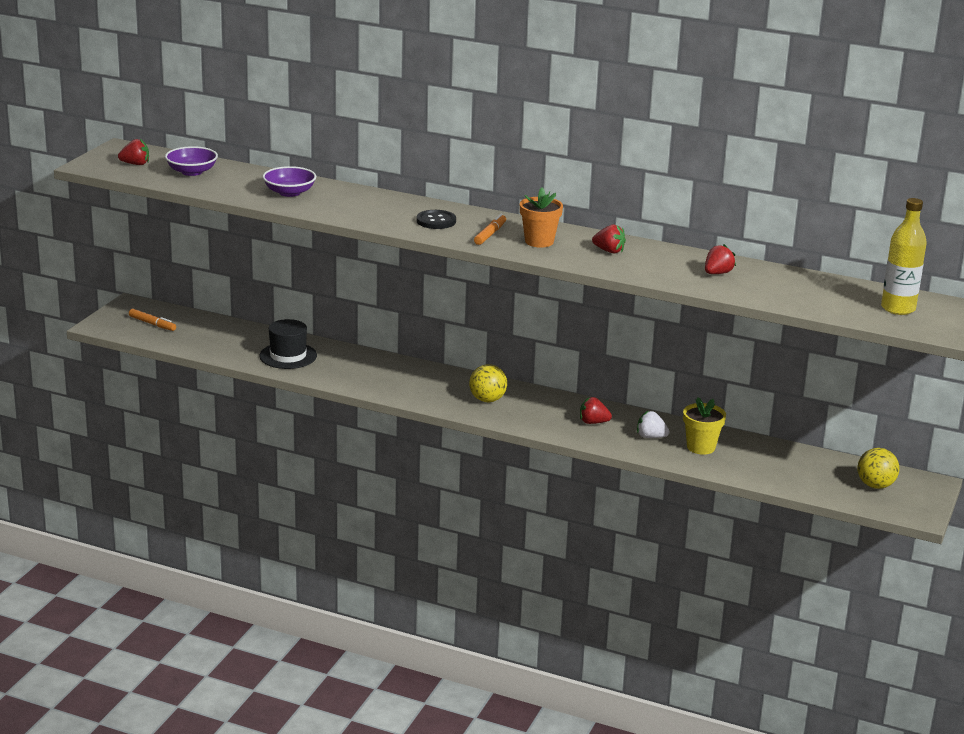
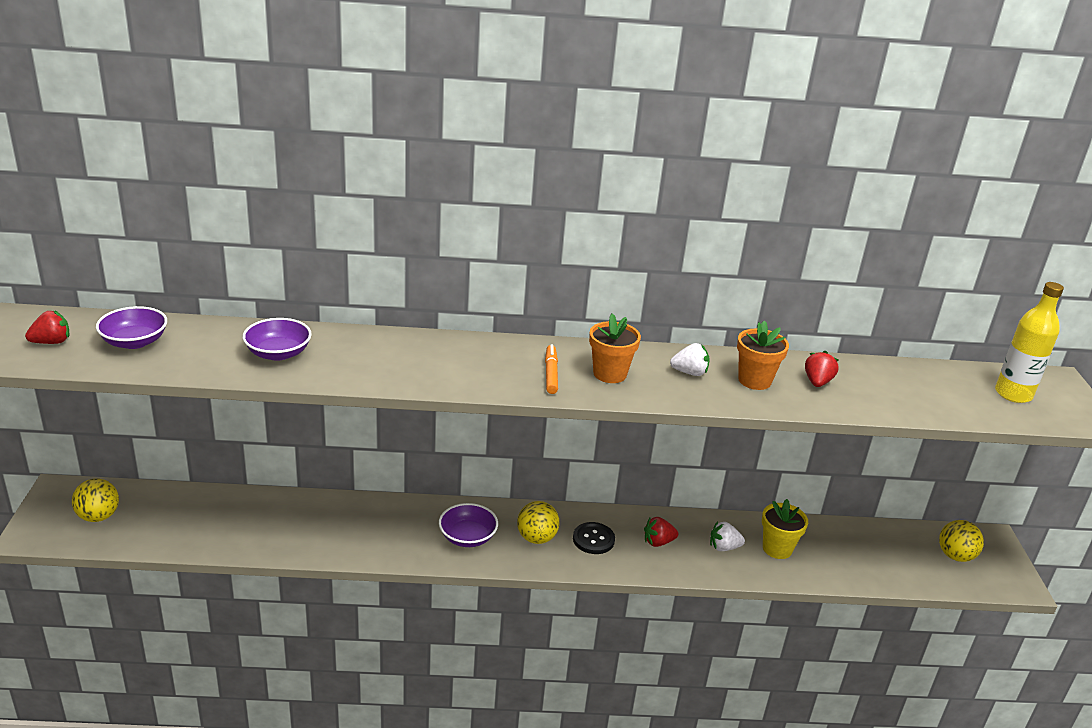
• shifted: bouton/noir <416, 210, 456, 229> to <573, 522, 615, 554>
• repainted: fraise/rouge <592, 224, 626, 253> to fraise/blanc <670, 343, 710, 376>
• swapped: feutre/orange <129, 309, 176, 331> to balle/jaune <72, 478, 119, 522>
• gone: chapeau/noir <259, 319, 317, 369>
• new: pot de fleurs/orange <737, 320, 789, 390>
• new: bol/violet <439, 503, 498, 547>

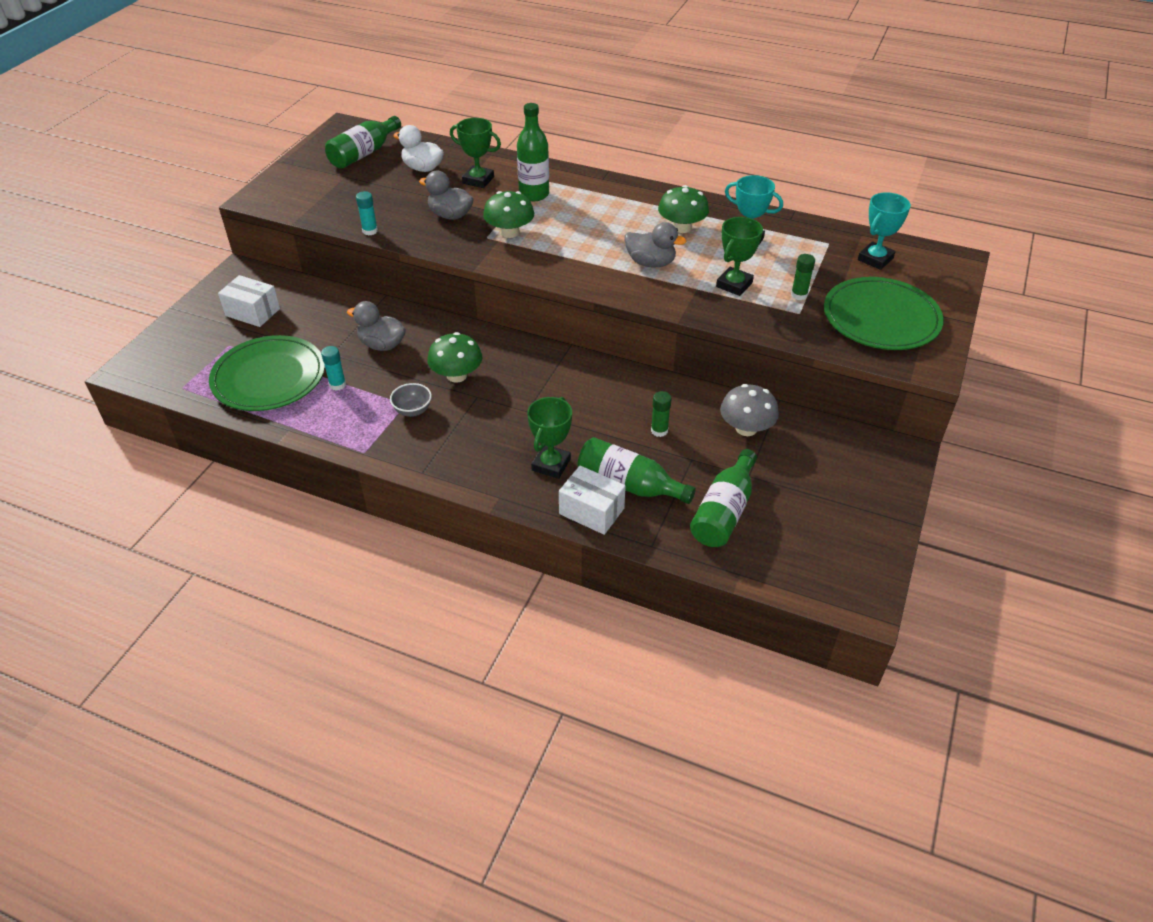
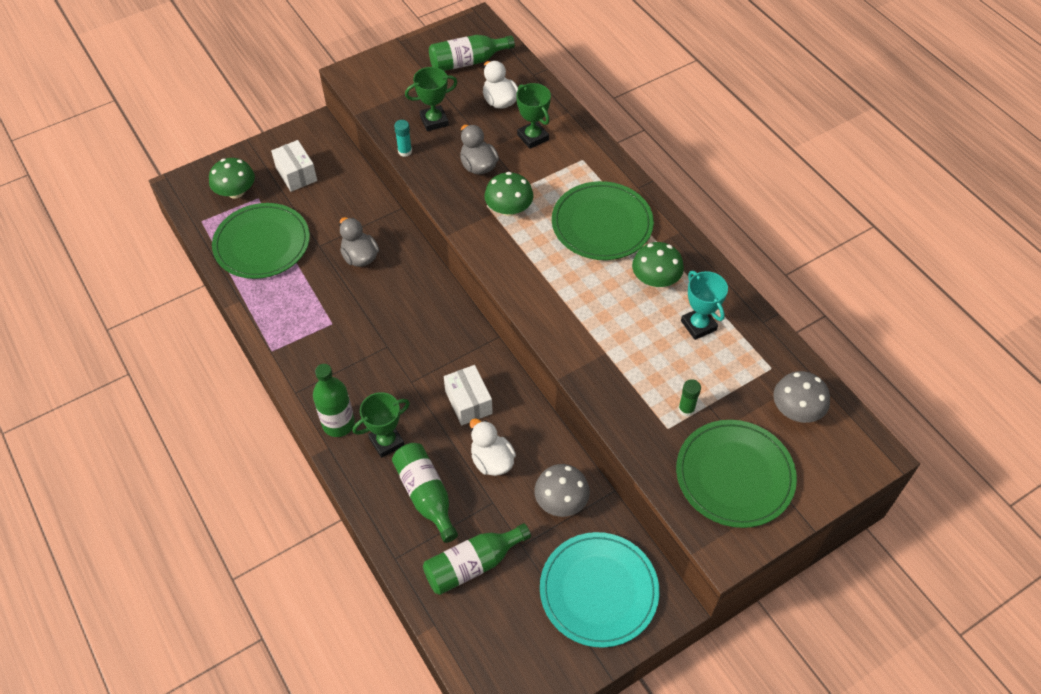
• shifted: bouteille/vert <517, 103, 549, 201> to <313, 364, 355, 437>
• swapped: trophée/turquoise <858, 192, 911, 270> to champignon/gris <773, 371, 830, 423>
• shifted: trophée/vert <716, 217, 763, 296> to <405, 67, 458, 131>
• gone: canard/gris <624, 222, 686, 267>
• shifted: champignon/vert <427, 332, 482, 383> to <209, 158, 255, 198>
• gone: bâton de colle/turquoise <321, 346, 346, 391>
• gone: bol/gris <390, 383, 432, 417>
• swapped: bâton de colle/vert <651, 391, 672, 437> to canard/blanc <470, 418, 516, 476>
• shifted: boîte/blanc <559, 465, 626, 535> to <444, 365, 493, 425>
• new: assiette/vert <552, 181, 654, 260>
• new: assiette/turquoise <540, 532, 659, 648>

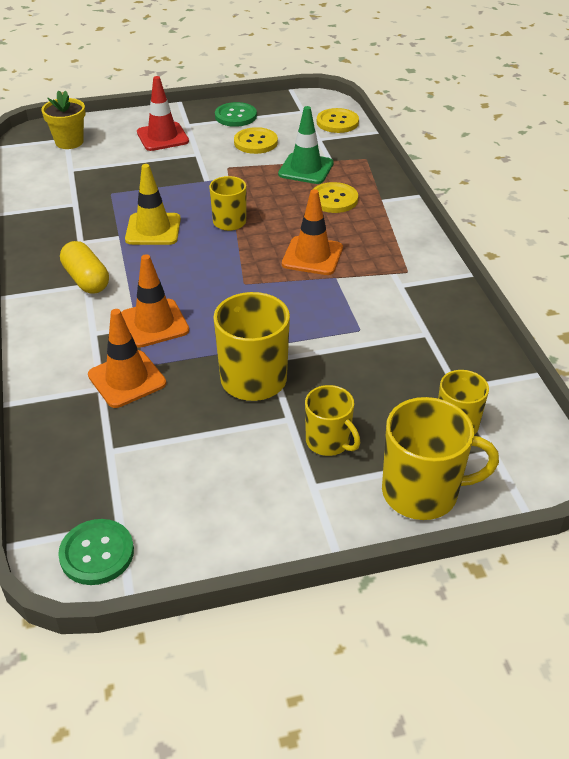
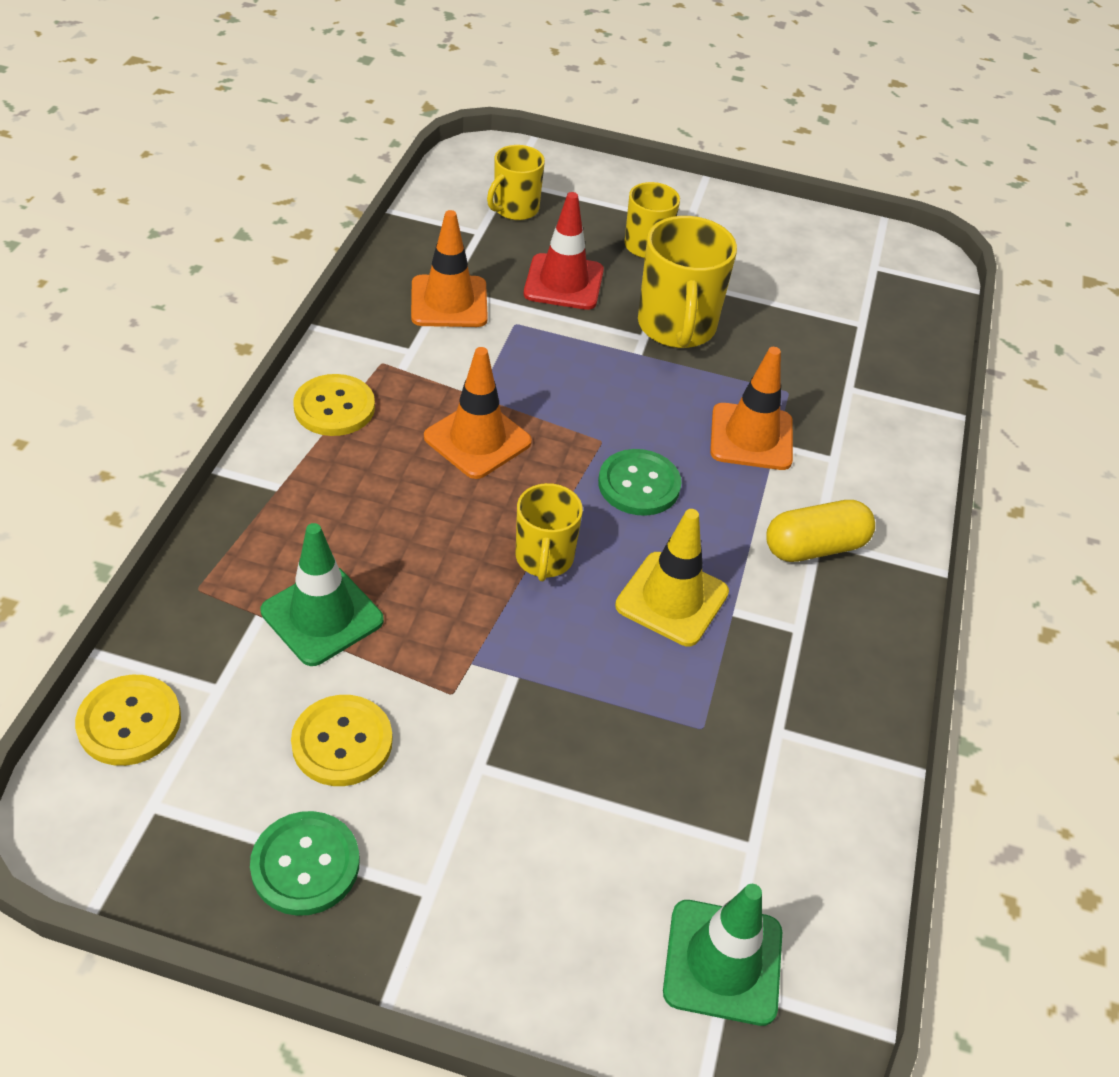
• shifted: cône de chantier/rouge <137, 76, 189, 151> to <524, 192, 604, 310>
• swapped: pot de fleurs/jaune <41, 90, 85, 149> to cône de chantier/vert <663, 884, 782, 1026>
• shifted: bouton/jaune <312, 182, 358, 213> to <293, 374, 375, 436>
• rotated: gélule/jaune <60, 241, 109, 294> = <766, 500, 875, 562> 75 degrees clockwise
• shifted: cône de chantier/orange <88, 309, 166, 408> to <411, 210, 488, 327>
• gone: tasse/jaune <382, 397, 499, 520>
• shifted: bouton/vert <58, 519, 134, 585> to <598, 449, 682, 516>

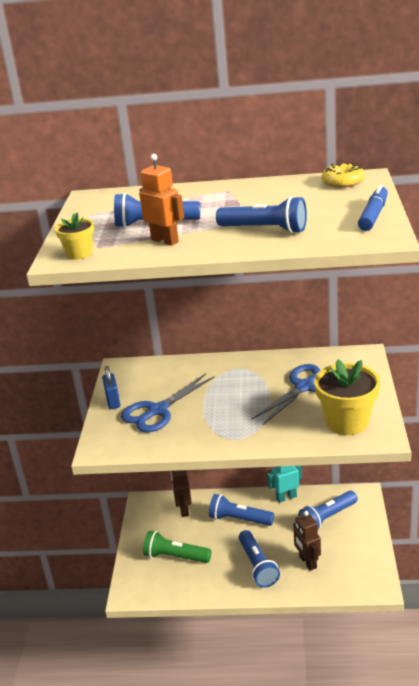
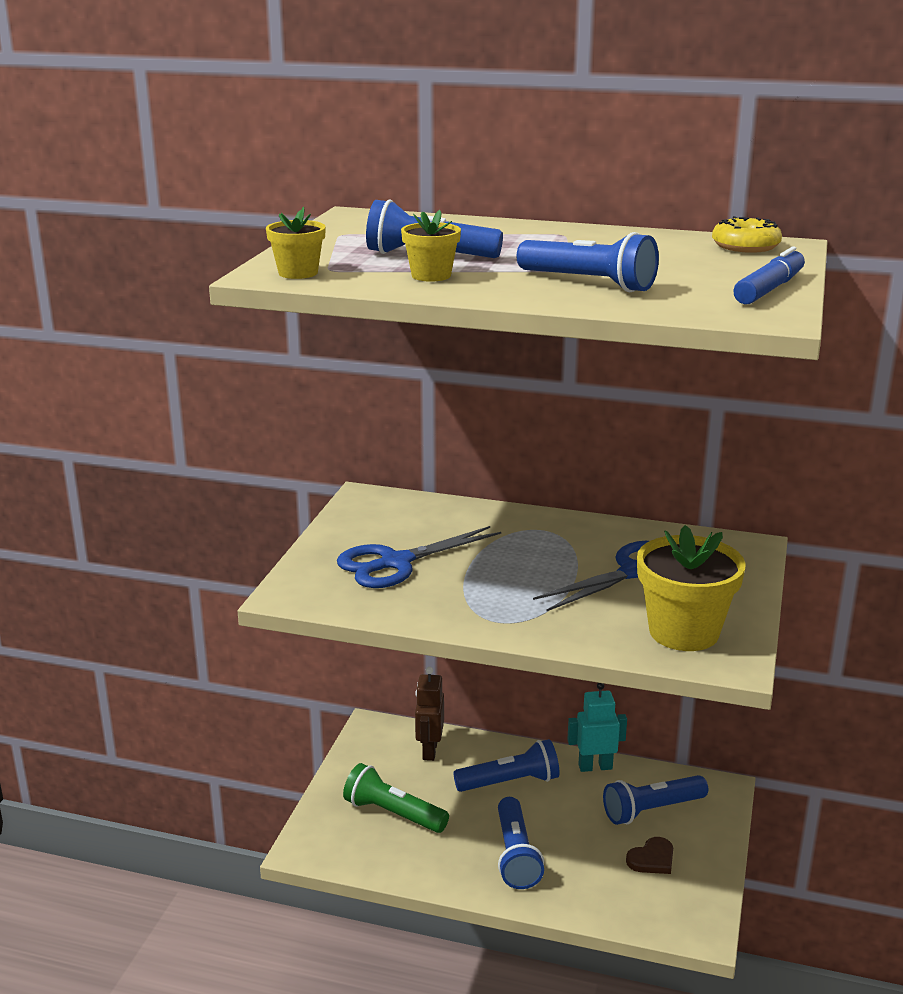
• swapped: robot/orange <139, 154, 184, 246> to pot de fleurs/jaune <401, 210, 461, 282>
• gone: cadenas/bleu <102, 366, 120, 409>
• rotated: lampe de poche/bleu <209, 494, 274, 526> = <453, 739, 560, 792> 135 degrees clockwise
• gone: robot/marron <293, 511, 321, 571>
• new: cœur/marron <626, 837, 673, 874>

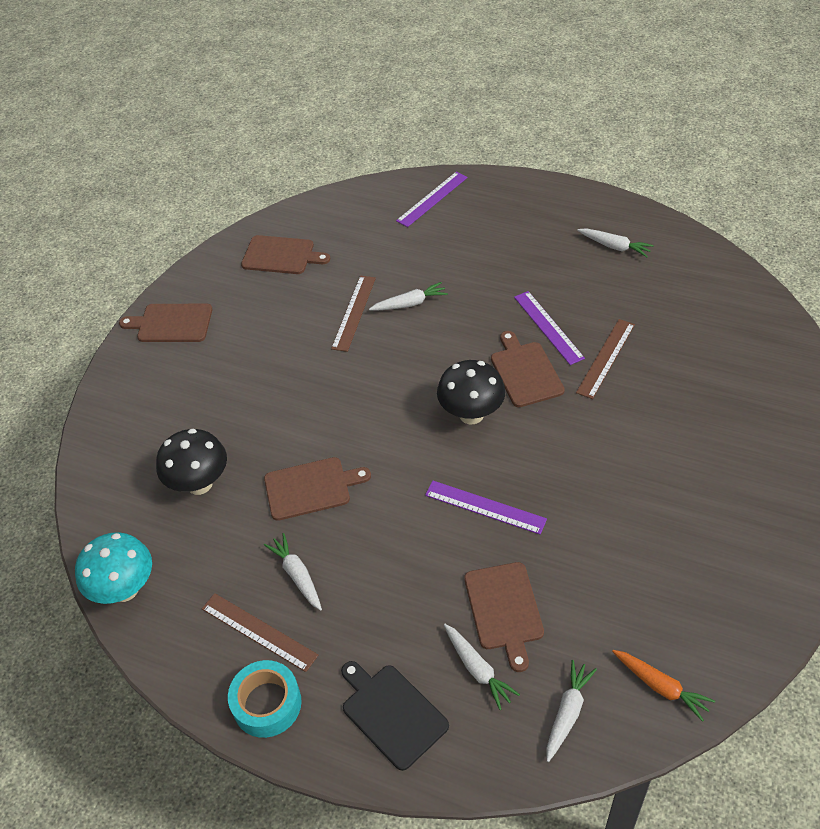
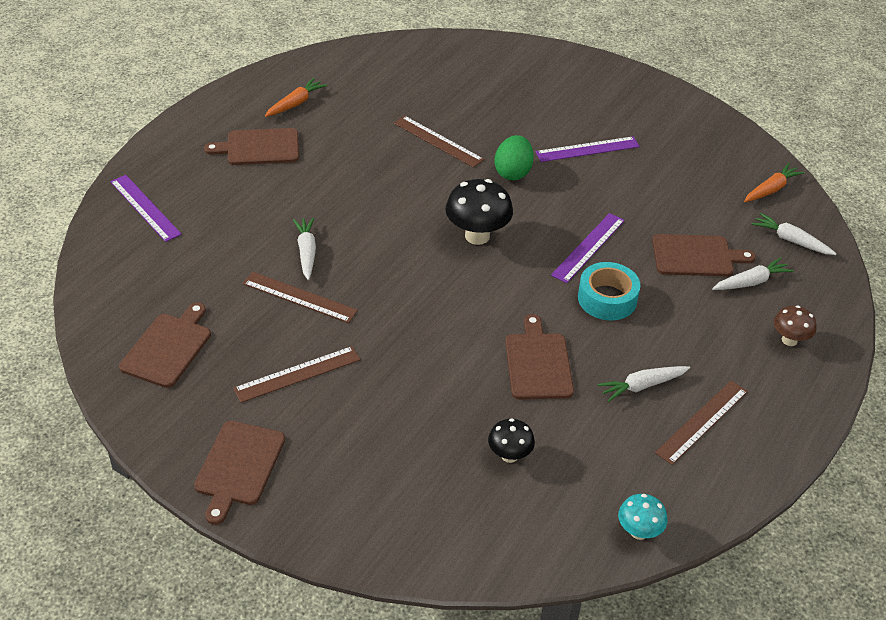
• repainted: carotte/blanc <577, 228, 654, 257> to carotte/orange <265, 78, 327, 117>
• shifted: règle/violet <514, 291, 585, 365> to <536, 136, 640, 162>
• shifted: planche à découper/marron <491, 331, 565, 407> to <204, 128, 299, 165>
• scaled: champignon/noir <156, 429, 227, 495> = <488, 418, 535, 463> x0.58
• scaled: champignon/turquoise <75, 532, 152, 604> = <618, 494, 668, 540> x0.58
• shifted: ruban adhésif/turquoise <228, 660, 302, 738> to <578, 262, 640, 320>
• swapped: planche à découper/noir <341, 661, 449, 771> to champignon/marron <774, 305, 817, 346>
• new: œuf/vert <495, 135, 534, 180>
• new: règle/marron <233, 346, 361, 403>

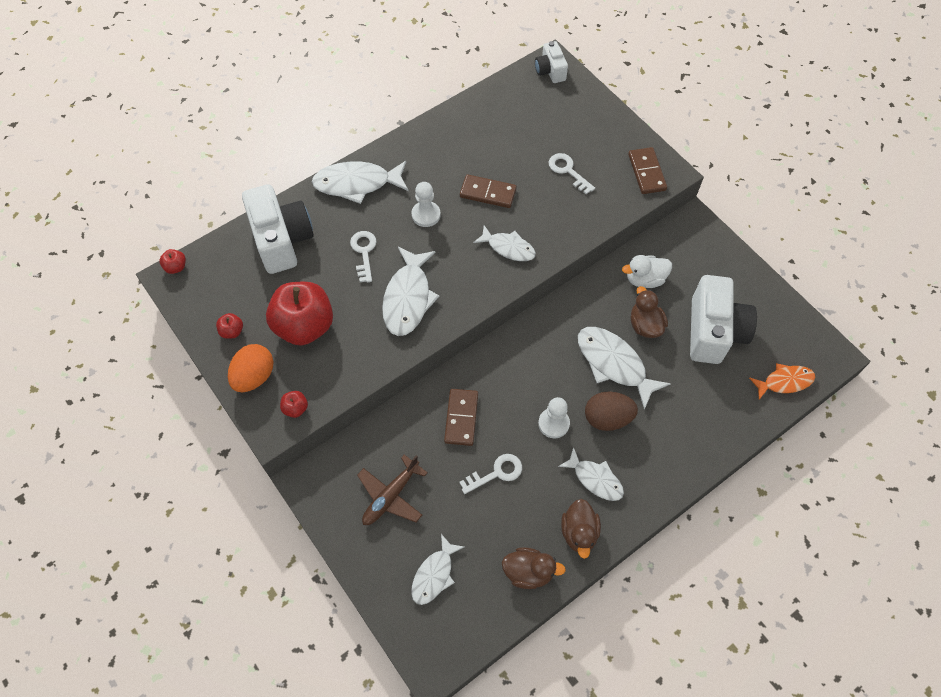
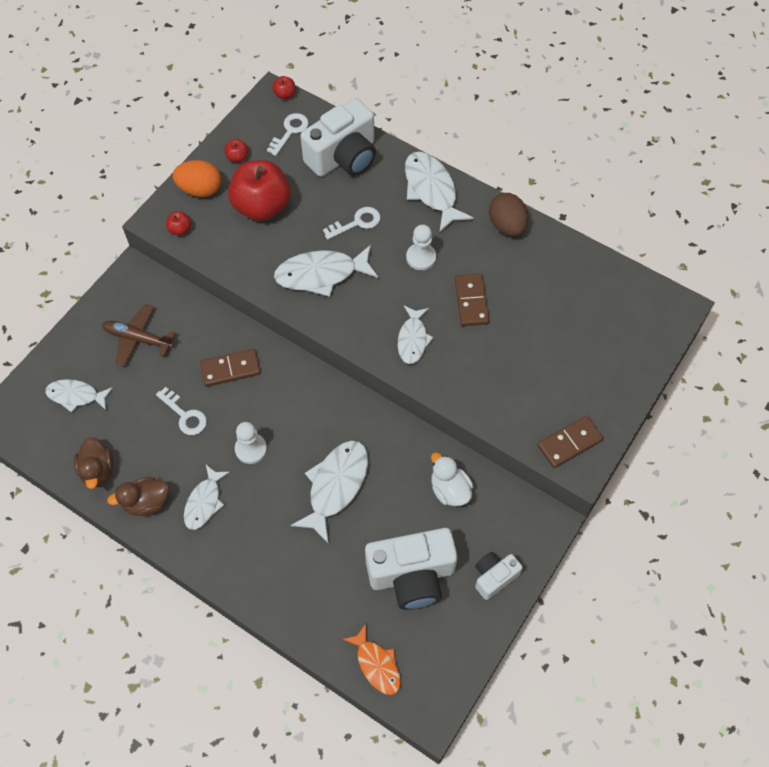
• shifted: appareil photo/blanc <535, 41, 568, 83> to <475, 552, 523, 600>
• shifted: clé/blanc <549, 153, 595, 194> to <267, 113, 309, 156>
• gone: canard/marron <631, 286, 668, 338>
• shifted: œuf/marron <585, 391, 638, 431> to <489, 193, 528, 236>

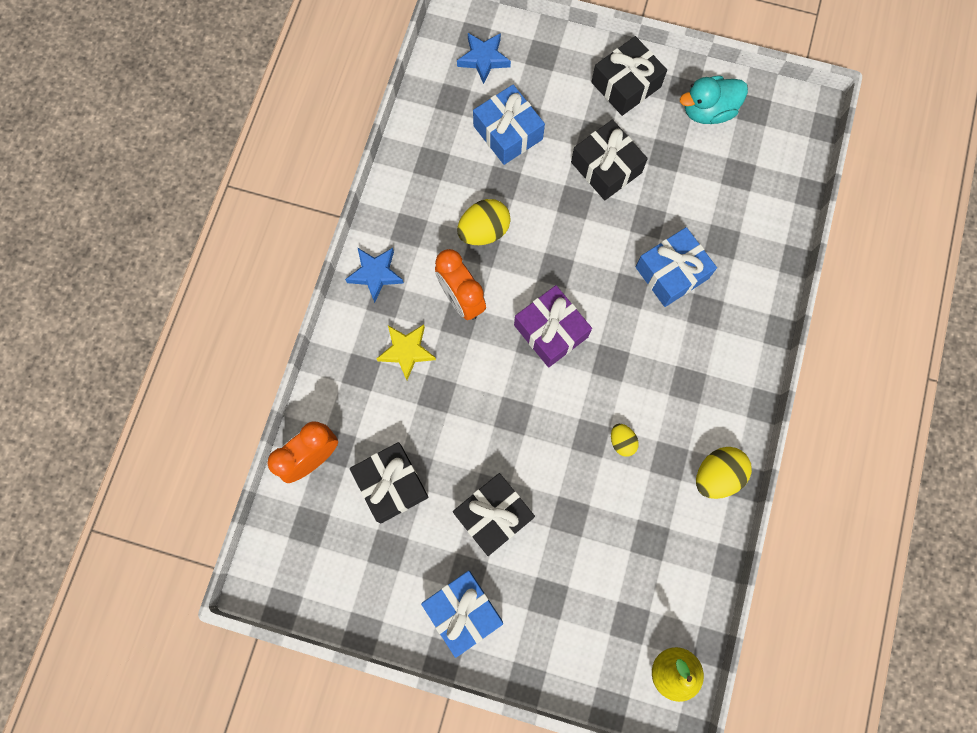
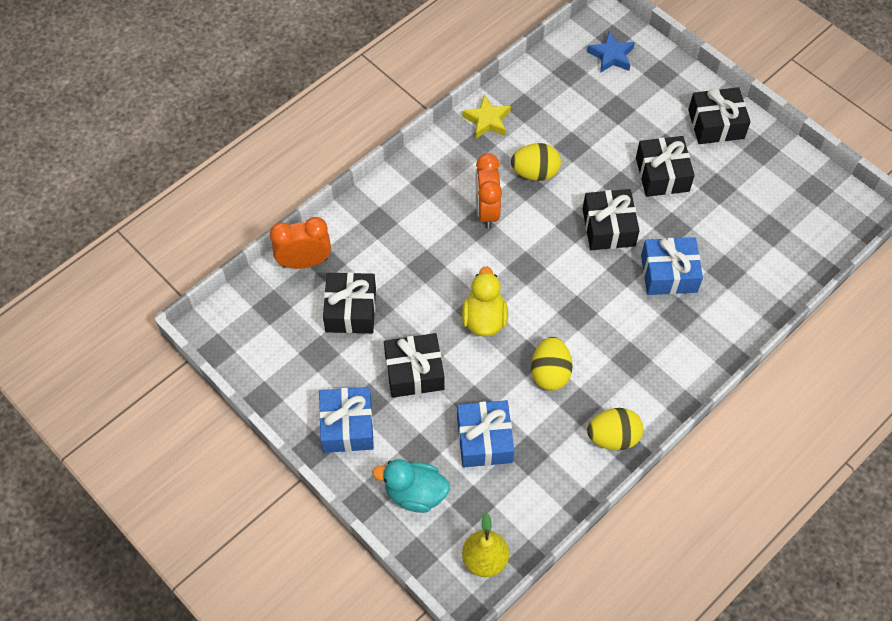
• shifted: canard/turquoise <680, 76, 748, 124> to <372, 459, 450, 513>
• shifted: cadeau/bleu <473, 85, 545, 165> to <457, 400, 514, 468>
• gone: étoile/bleu <345, 248, 404, 303>
• gone: cadeau/violet <514, 285, 592, 367>
• shifted: étoile/jaune <376, 324, 436, 380> to <462, 95, 511, 139>
• scaled: œuf/jaune <611, 424, 639, 457> = <531, 337, 573, 391> x1.75
• new: cadeau/noir <582, 189, 640, 250>
• new: canard/jaune <462, 266, 508, 336>

